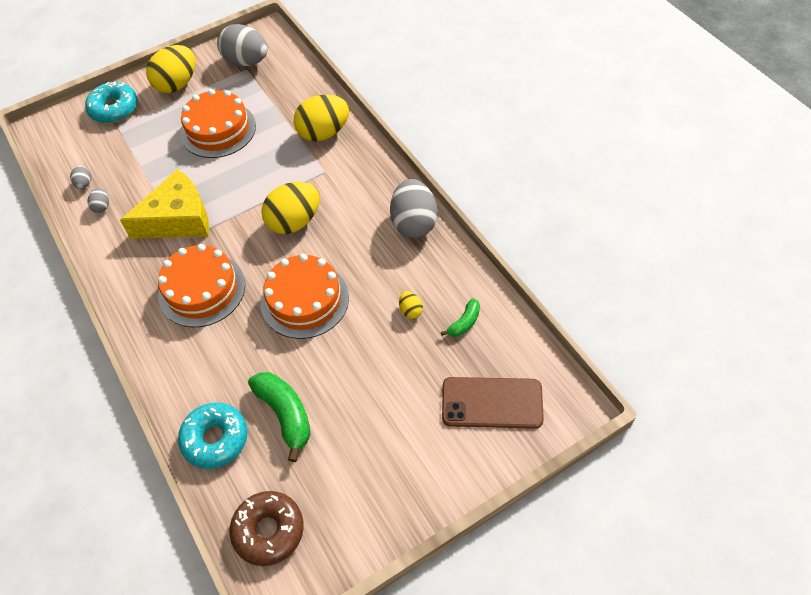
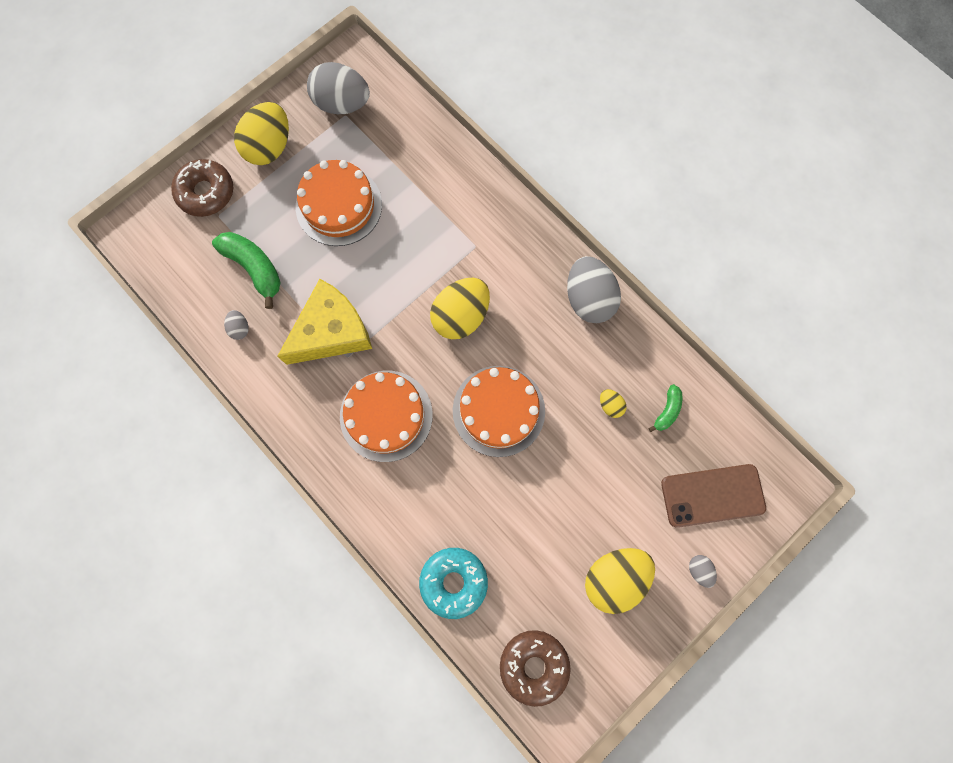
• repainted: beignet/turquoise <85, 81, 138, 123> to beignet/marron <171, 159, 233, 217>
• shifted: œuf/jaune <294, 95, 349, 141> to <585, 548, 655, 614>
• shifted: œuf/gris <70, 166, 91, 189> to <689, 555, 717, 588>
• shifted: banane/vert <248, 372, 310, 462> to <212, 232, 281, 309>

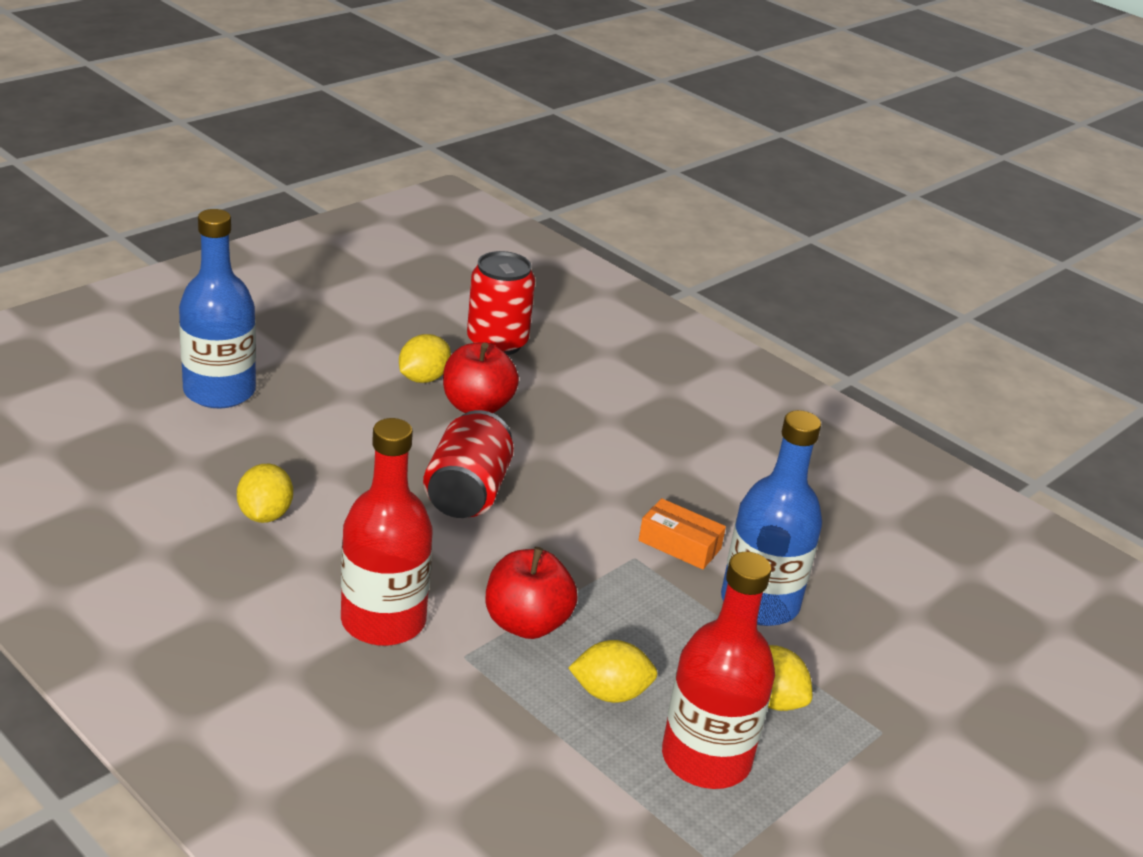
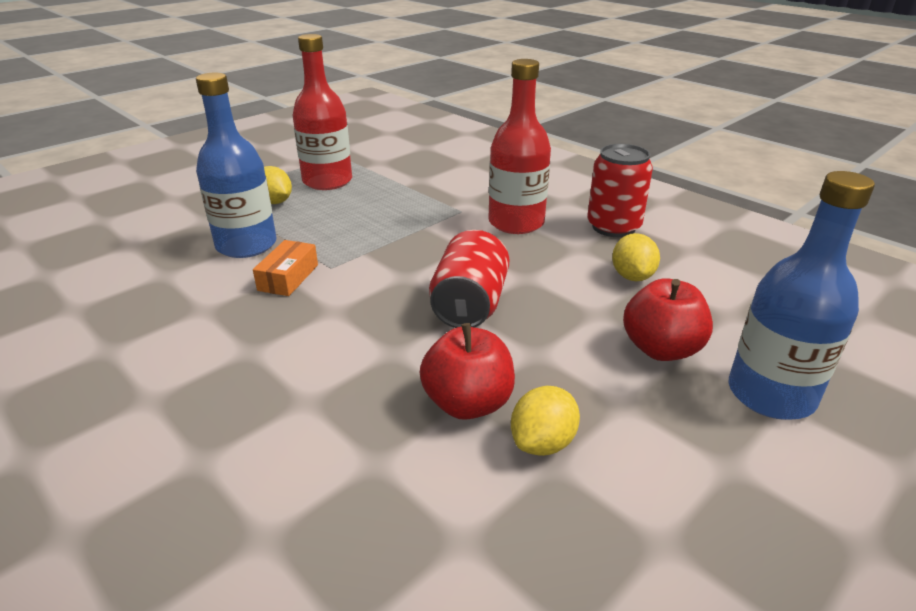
• shifted: canette/rouge <467, 251, 535, 355> to <587, 144, 653, 237>
• rotated: boîte/orange <639, 498, 726, 570> = <253, 240, 318, 296> 75 degrees clockwise
• shifted: pomme/rouge <485, 547, 578, 639> to <623, 278, 713, 361>
• gone: citron/jaune <568, 640, 658, 703>

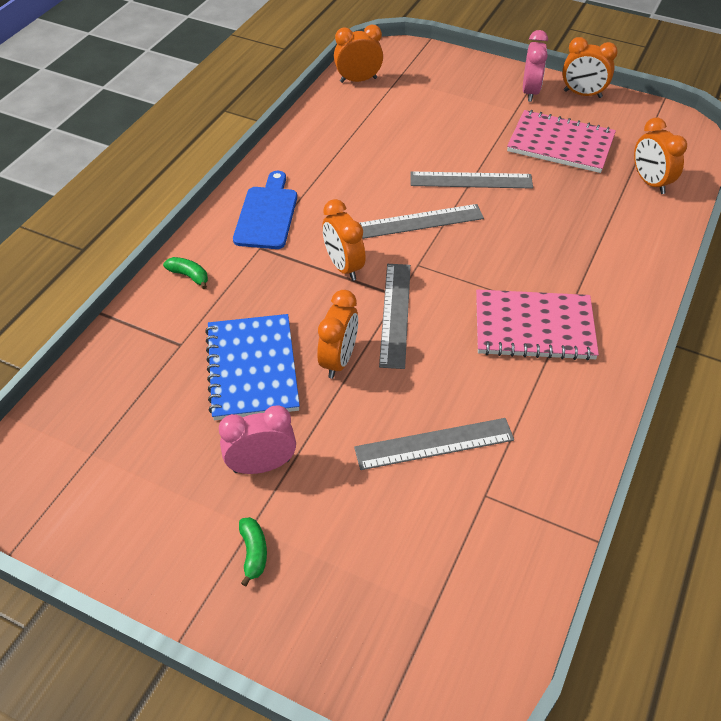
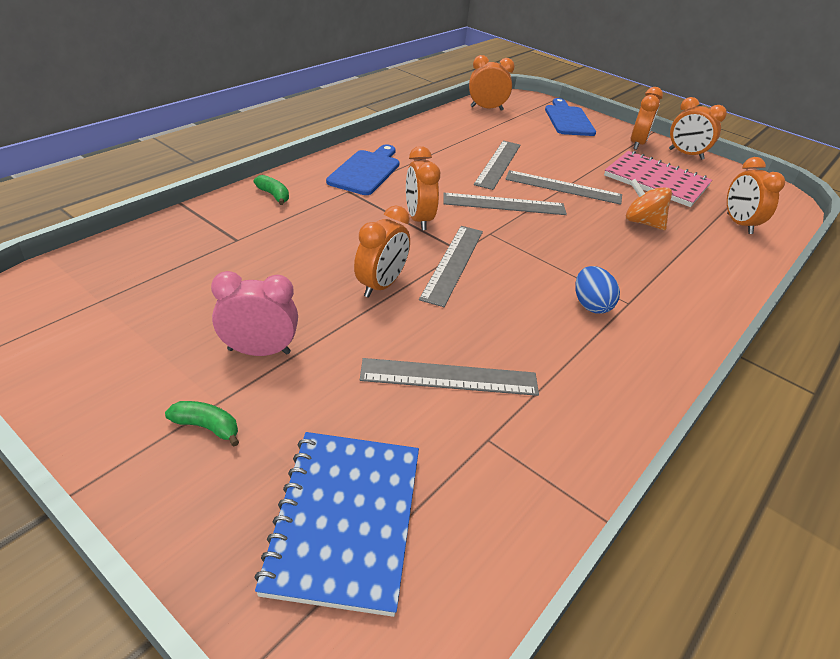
• repainted: réveil/rose <523, 30, 548, 102> to réveil/orange <631, 87, 663, 150>
• swapped: carnet/rose <476, 289, 599, 361> to œuf/bleu <575, 266, 620, 313>
• shifted: carnet/bleu <205, 314, 300, 421> to <255, 432, 419, 617>
• rotated: banane/vert <239, 517, 267, 587> = <165, 401, 239, 446> 75 degrees counterclockwise
• new: planche à découper/bleu <545, 98, 596, 136>
• new: règle/gris <474, 141, 520, 190>
• new: toupie/orange <626, 179, 672, 230>

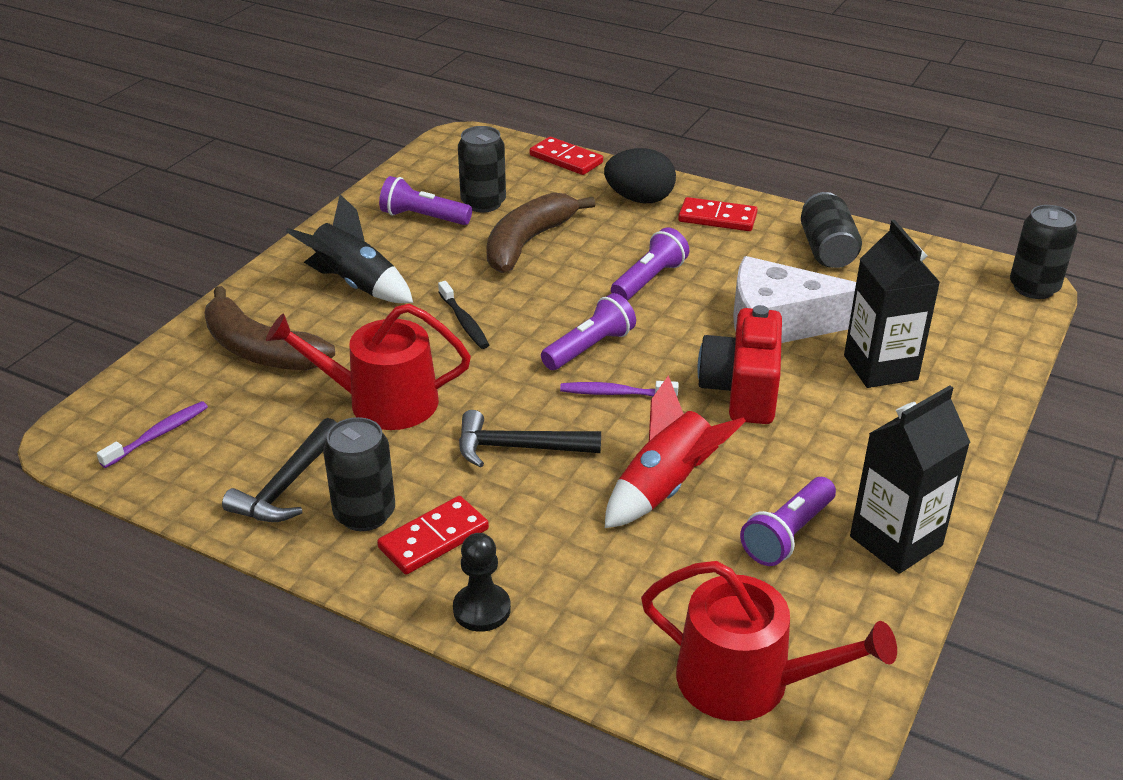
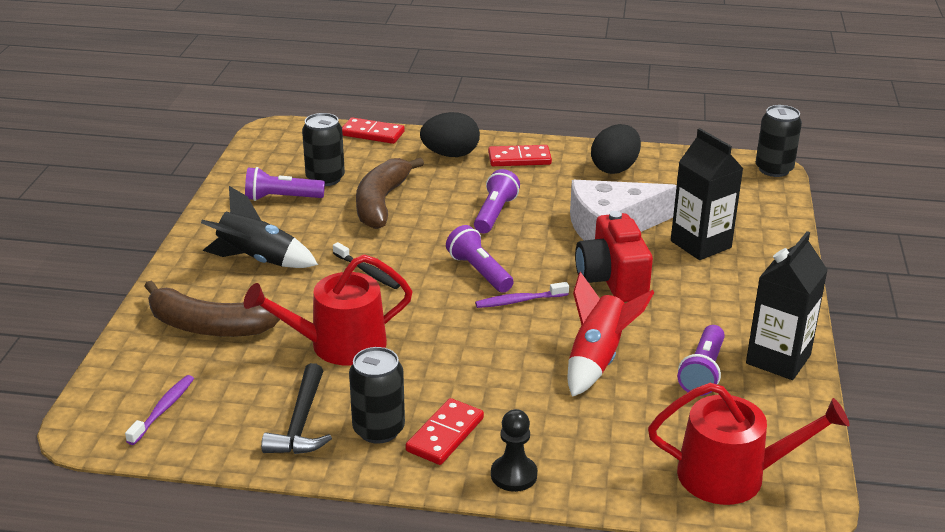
• swapped: canette/noir <801, 192, 862, 268> to œuf/noir <591, 124, 641, 174>
• rotated: lampe de poche/violet <541, 293, 636, 370> = <446, 225, 514, 293> 60 degrees counterclockwise
• gone: marteau/noir <459, 410, 601, 468>

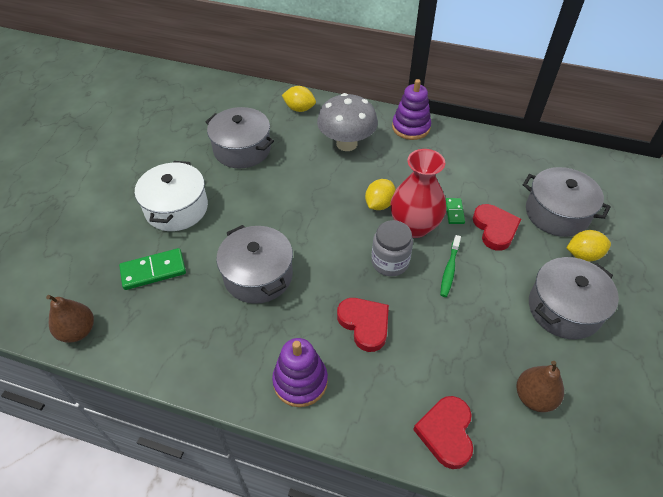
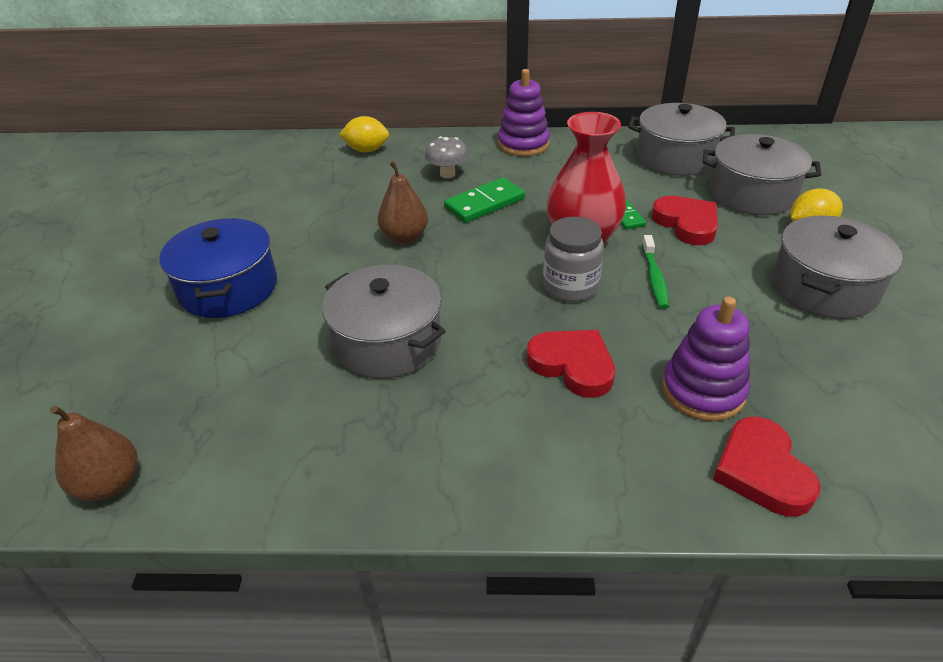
• scaled: champignon/gris <317, 93, 378, 151> = <425, 136, 469, 178> x0.53
• shifted: marmite/gris <206, 107, 274, 168> to <628, 103, 735, 176>
• repainted: marmite/blanc <135, 161, 208, 231> to marmite/bleu <159, 218, 277, 318>
• gone: citron/jaune <365, 179, 396, 210>
• shifted: domino/vert <119, 248, 186, 290> to <444, 177, 525, 223>
• shifted: jouet à empiler/violet <272, 338, 328, 407> to <662, 297, 750, 421>
• shifted: poire/marron <517, 361, 564, 412> to <378, 161, 428, 244>

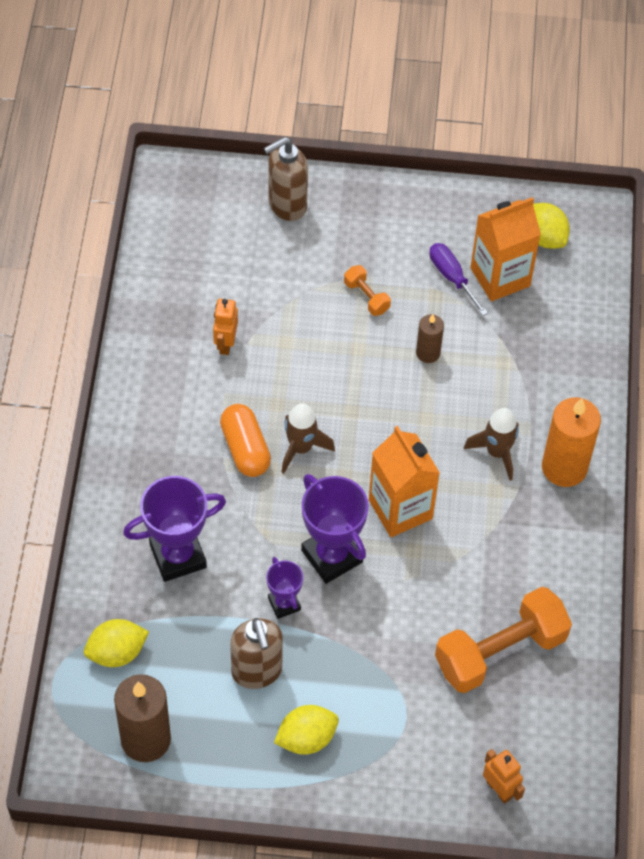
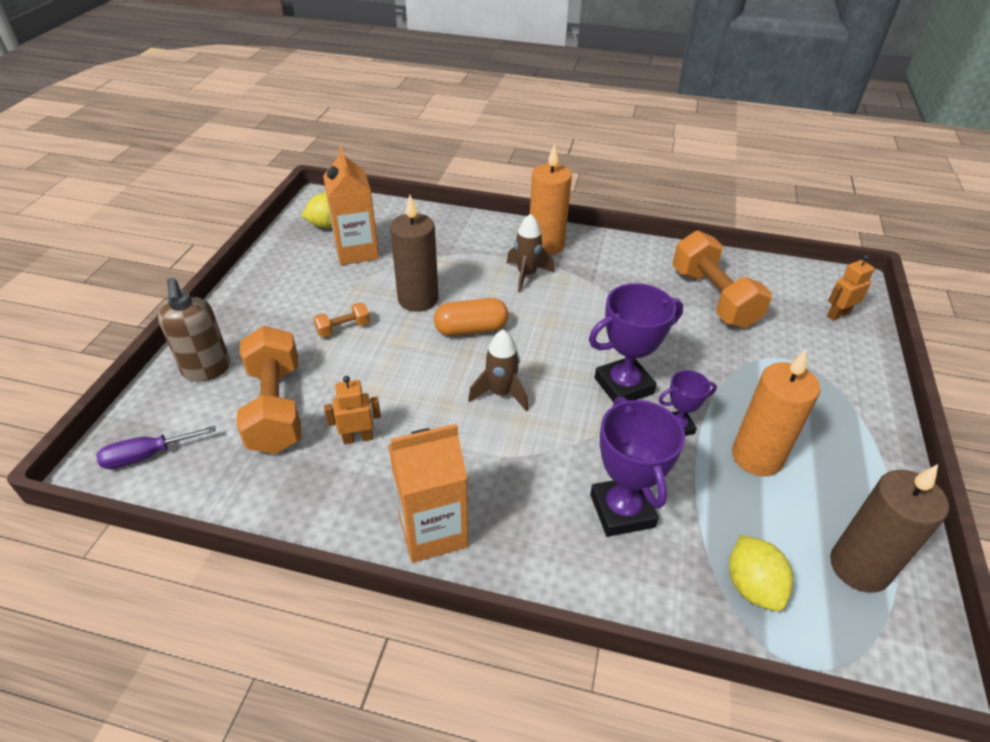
• shifted: tournevis/violet <429, 243, 488, 316> to <96, 426, 216, 469>
• rotated: robot/orange <213, 299, 238, 355> = <324, 376, 381, 444> 150 degrees clockwise
• scaled: bougie/marron <416, 314, 444, 363> = <390, 195, 439, 312> x1.83
• shifted: gélule/orange <220, 404, 271, 477> to <434, 298, 509, 336>
• shifted: brique de lait/orange <369, 426, 440, 537> to <388, 424, 468, 563>
• swapped: distributeur de savon/marron <230, 618, 283, 689> to bougie/orange <732, 350, 821, 476>
• gone: citron/jaune <274, 705, 339, 754>
• new: haltère/orange <237, 326, 301, 454>

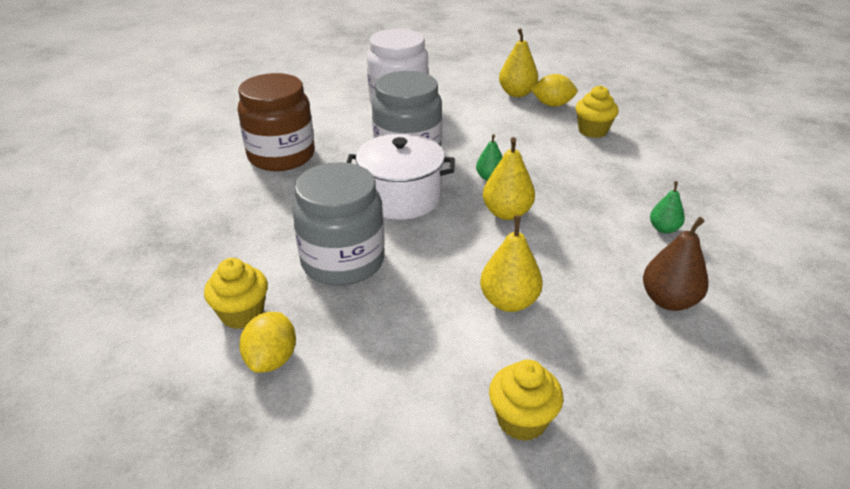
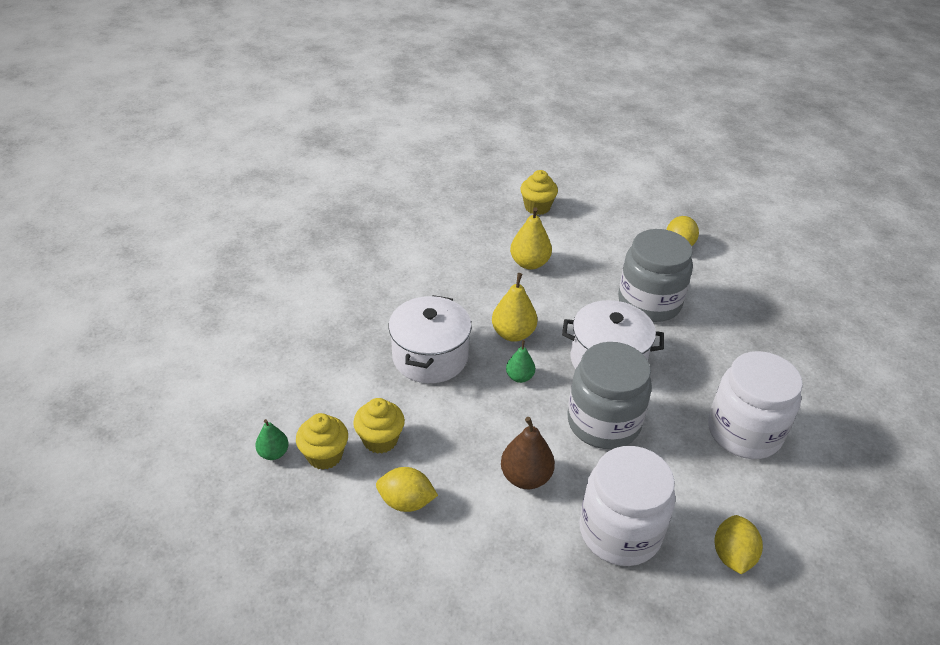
• gone: poire/jaune <499, 28, 538, 97>
• repainted: bocal/marron <238, 73, 315, 171> to bocal/blanc <708, 351, 803, 459>
• shifted: poire/vert <650, 181, 685, 234> to <255, 419, 289, 460>
• shifted: poire/marron <643, 217, 709, 311> to <501, 417, 555, 489>
• shifted: muffin/jaune <204, 258, 268, 329> to <296, 413, 348, 470>
• new: marmite/blanc <389, 295, 472, 383>
• new: citron/jaune <714, 515, 763, 574>

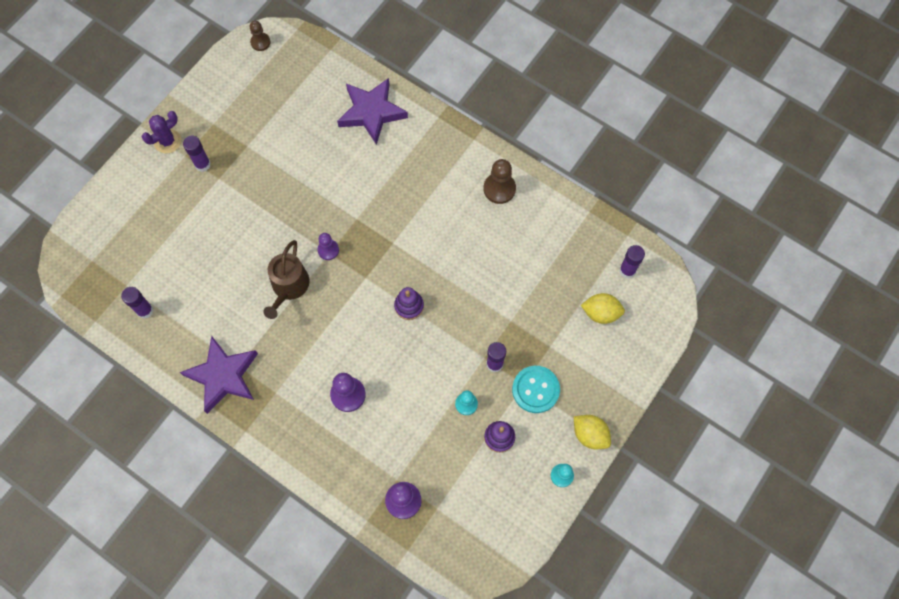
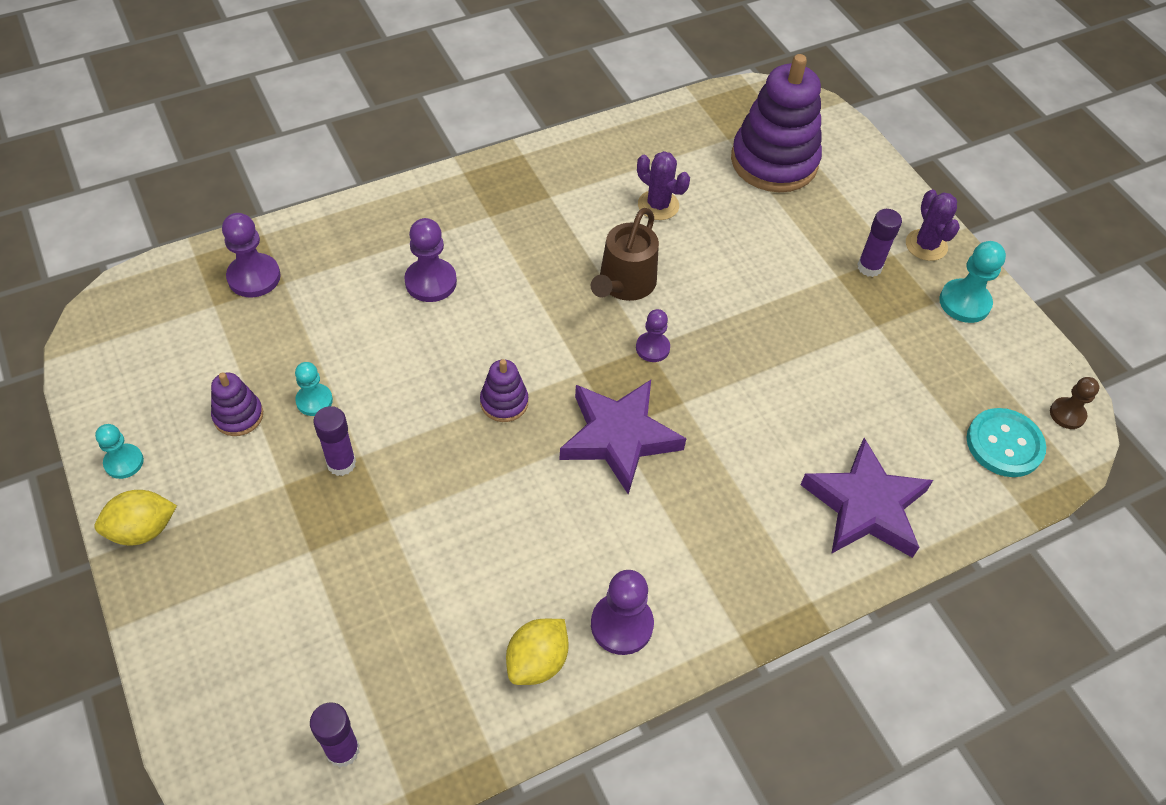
• repainted: pion/marron <483, 159, 516, 204> to pion/violet <591, 570, 654, 655>
• rotated: arrosoir/marron <263, 240, 310, 319> = <591, 208, 659, 301> 105 degrees counterclockwise
• gone: bâton de colle/violet <121, 287, 153, 319>
• shifted: citron/jaune <581, 293, 625, 324> to <506, 619, 569, 685>
• shifted: étoile/violet <180, 336, 258, 414> to <560, 380, 687, 495>
• shifted: bouton/turquoise <512, 366, 560, 413> to <966, 408, 1046, 477>
• new: jouet à empiler/violet <731, 54, 822, 192>
• new: cactus/violet <637, 151, 690, 220>
• new: pion/turquoise <939, 241, 1006, 323>

